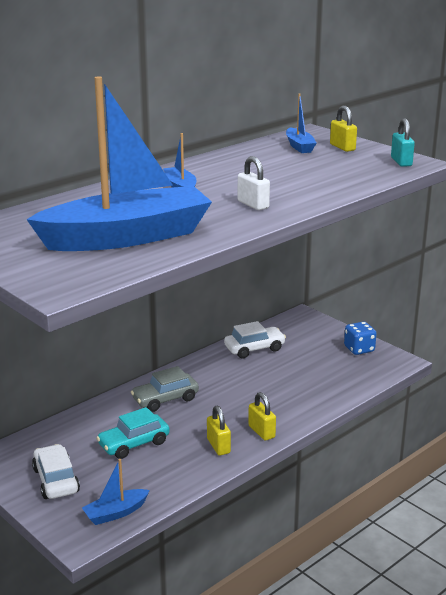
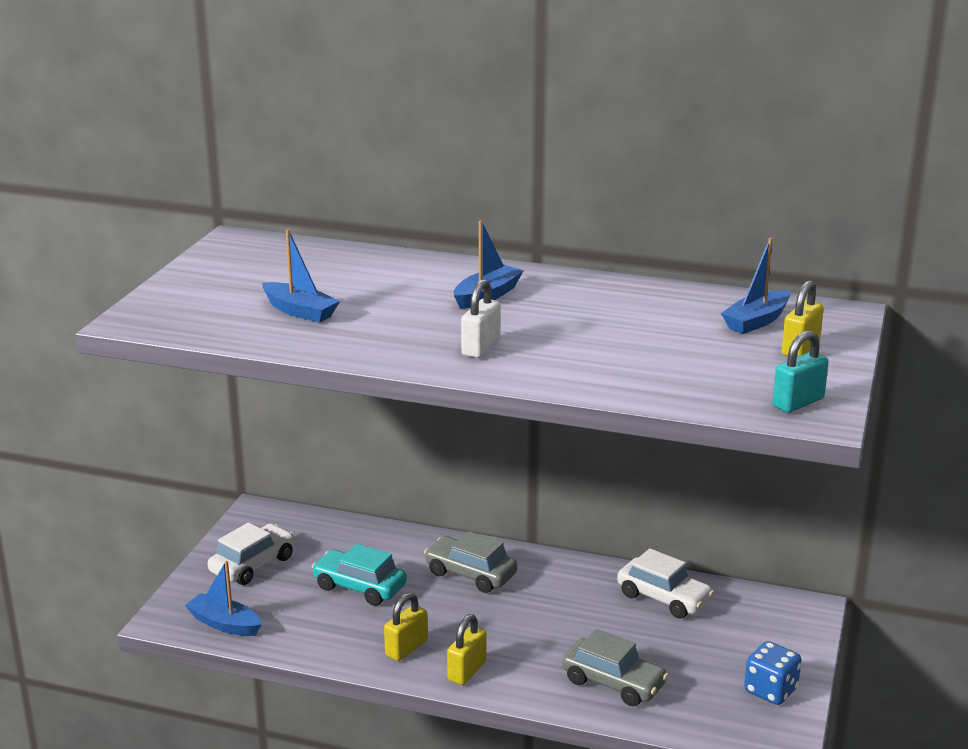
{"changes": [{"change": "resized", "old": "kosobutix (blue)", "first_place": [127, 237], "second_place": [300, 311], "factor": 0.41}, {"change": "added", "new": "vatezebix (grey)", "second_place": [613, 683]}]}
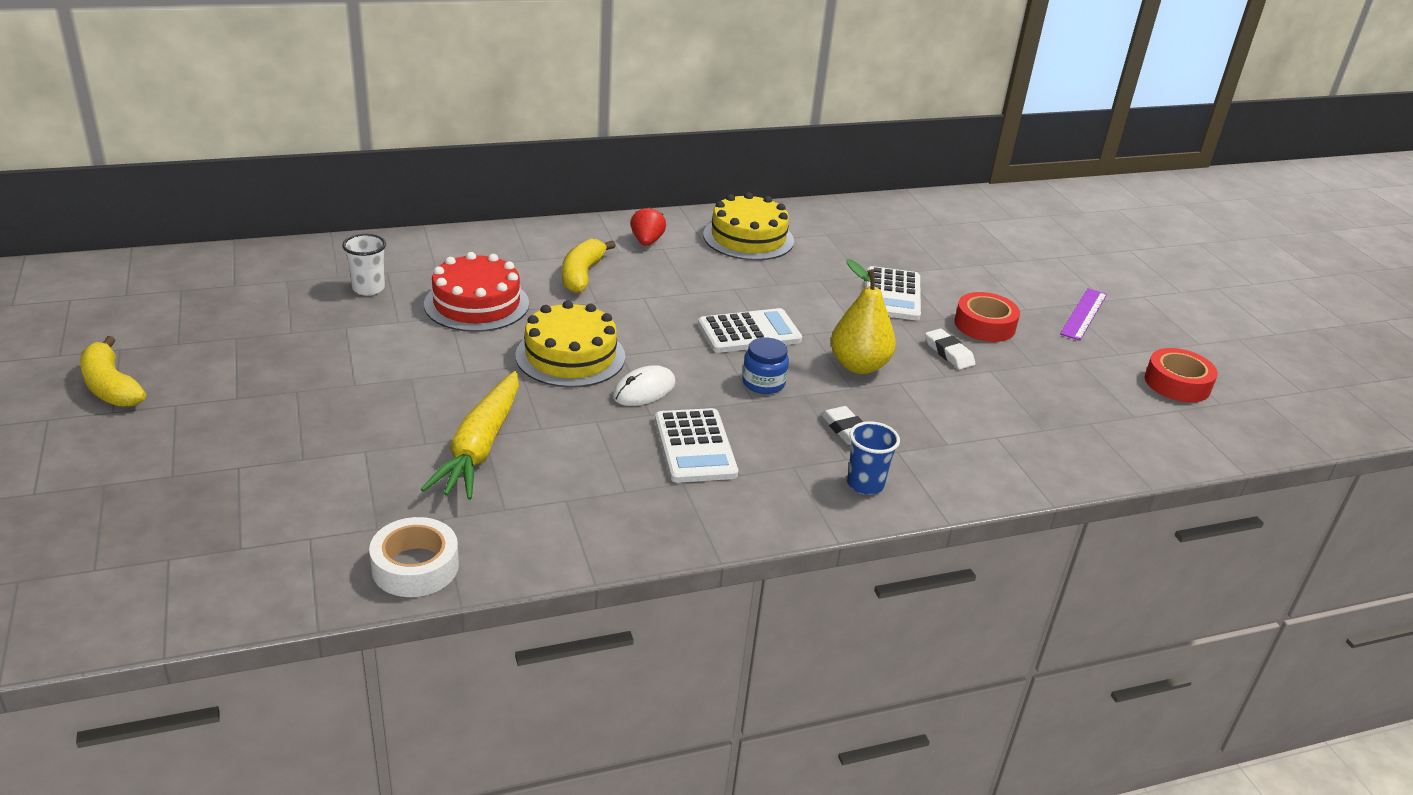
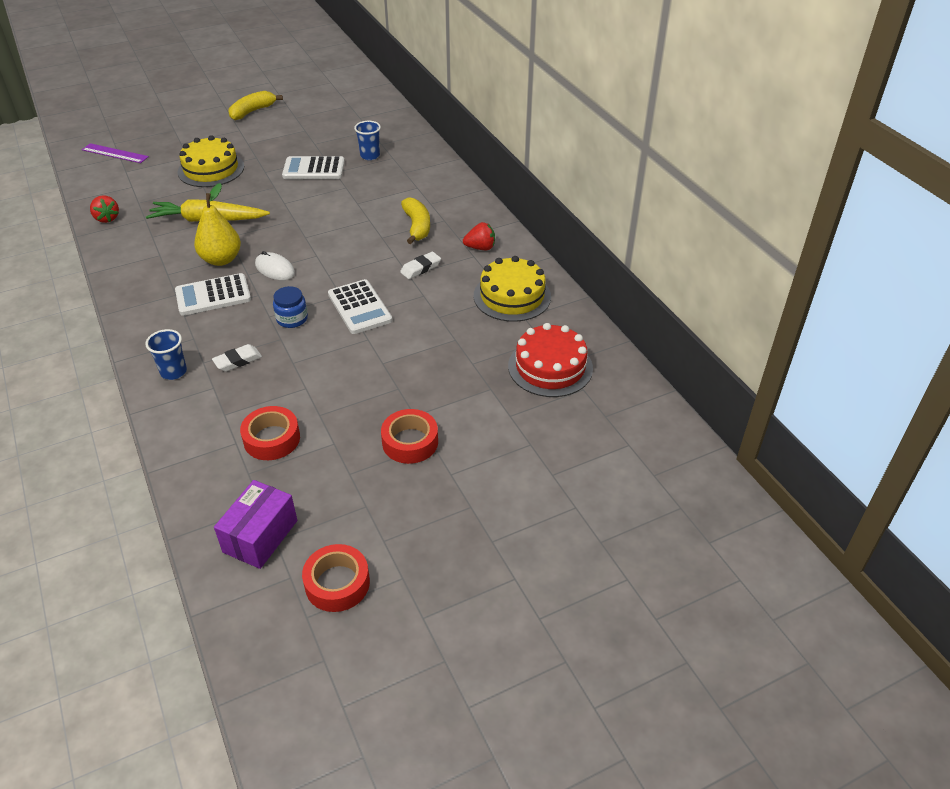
{"changes": [{"change": "recoloured", "old": "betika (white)", "new": "betika (blue)", "first_place": [368, 288], "second_place": [370, 156]}, {"change": "replaced", "old": "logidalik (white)", "new": "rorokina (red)", "first_place": [415, 567], "second_place": [107, 218]}, {"change": "moved", "old": "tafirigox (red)", "first_place": [476, 304], "second_place": [550, 367]}, {"change": "moved", "old": "tafirigox (yellow)", "first_place": [570, 356], "second_place": [211, 169]}, {"change": "turned", "old": "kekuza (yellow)", "first_place": [582, 275], "second_place": [417, 226], "degrees": 75}, {"change": "moved", "old": "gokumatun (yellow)", "first_place": [858, 366], "second_place": [221, 259]}, {"change": "moved", "old": "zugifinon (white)", "first_place": [892, 295], "second_place": [314, 169]}, {"change": "moved", "old": "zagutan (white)", "first_place": [948, 353], "second_place": [420, 268]}, {"change": "moved", "old": "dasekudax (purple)", "first_place": [1083, 314], "second_place": [115, 153]}, {"change": "added", "new": "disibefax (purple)", "second_place": [260, 536]}, {"change": "added", "new": "logidalik (red)", "second_place": [272, 439]}]}
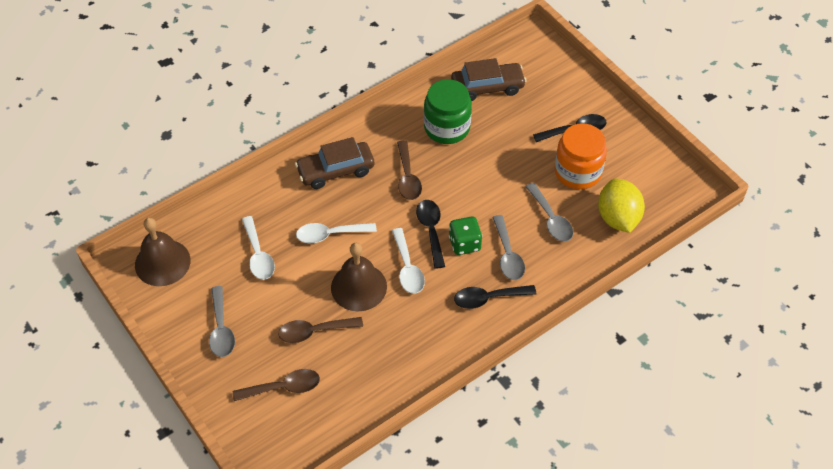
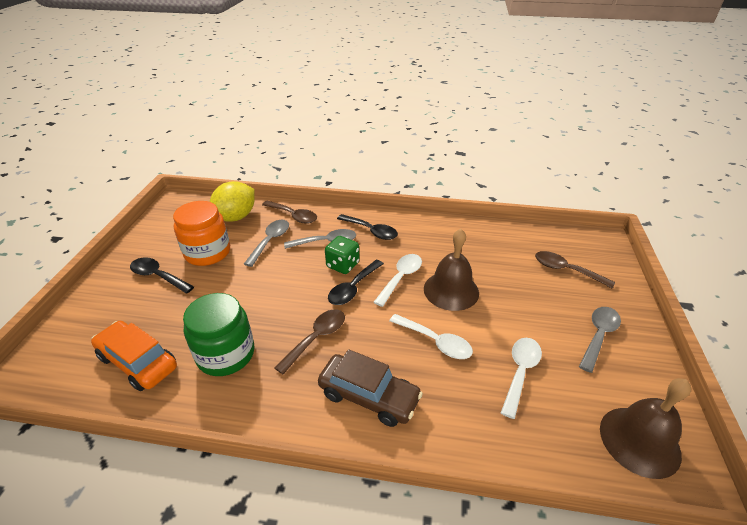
{"changes": [{"change": "moved", "old": "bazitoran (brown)", "first_place": [314, 331], "second_place": [293, 216]}, {"change": "recoloured", "old": "vatezebix (brown)", "new": "vatezebix (orange)", "first_place": [487, 87], "second_place": [138, 362]}, {"change": "turned", "old": "bazitoran (grey)", "first_place": [507, 255], "second_place": [326, 242], "degrees": 45}]}
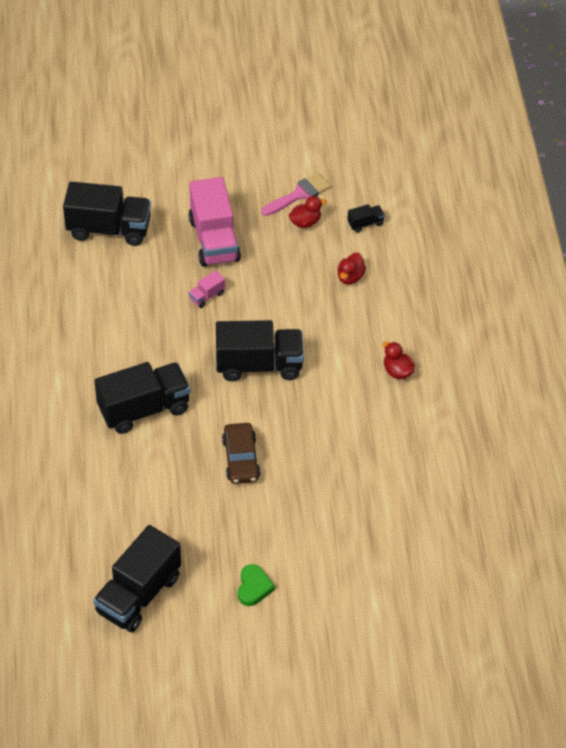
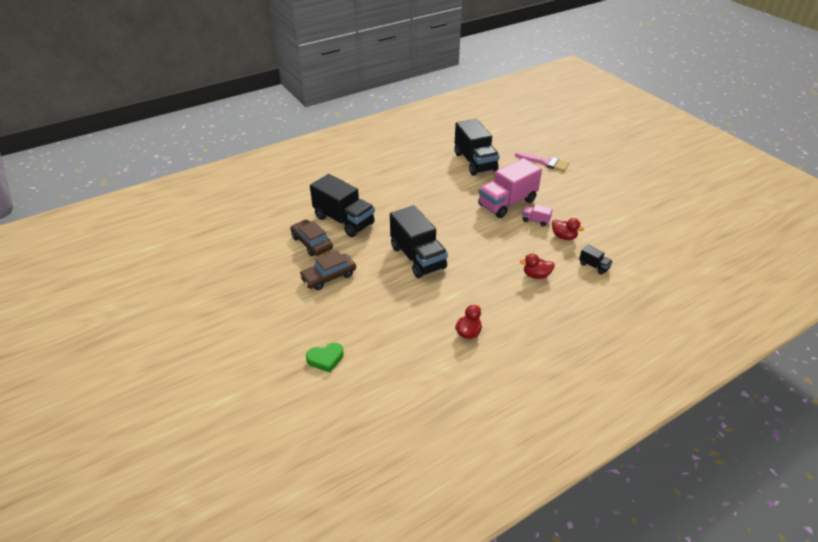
{"changes": [{"change": "removed", "old": "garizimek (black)", "first_place": [138, 594]}, {"change": "moved", "old": "garizimek (pink)", "first_place": [207, 296], "second_place": [535, 220]}, {"change": "moved", "old": "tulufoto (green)", "first_place": [254, 587], "second_place": [325, 359]}, {"change": "moved", "old": "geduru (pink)", "first_place": [299, 194], "second_place": [545, 162]}, {"change": "added", "new": "vatezebix (brown)", "second_place": [312, 243]}]}
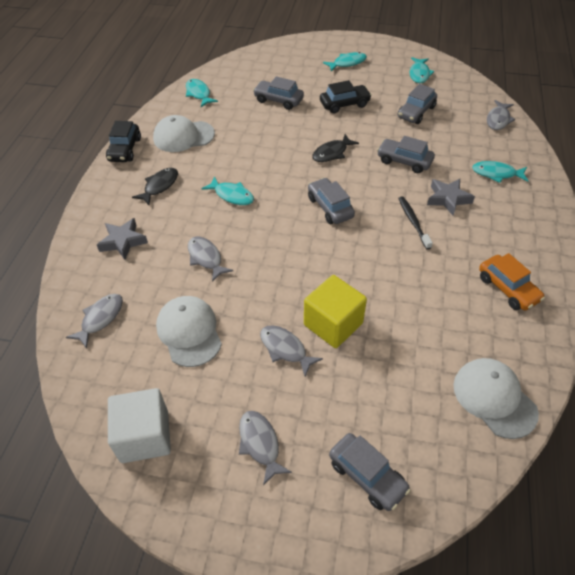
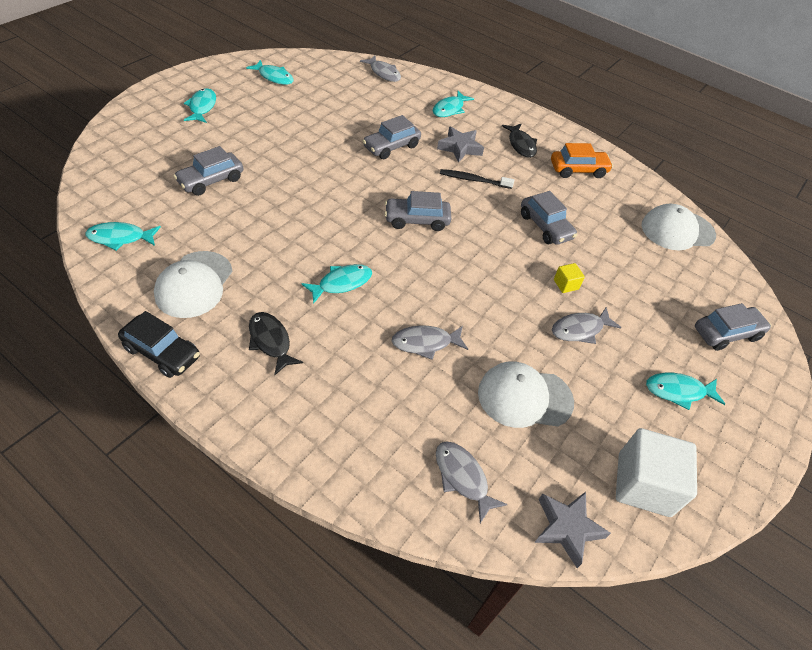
{"changes": [{"change": "moved", "old": "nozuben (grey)", "first_place": [123, 241], "second_place": [567, 528]}, {"change": "recoloured", "old": "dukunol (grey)", "new": "dukunol (turquoise)", "first_place": [260, 444], "second_place": [678, 391]}, {"change": "resized", "old": "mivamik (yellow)", "first_place": [333, 324], "second_place": [566, 284], "factor": 0.44}, {"change": "moved", "old": "dukunol (black)", "first_place": [332, 153], "second_place": [521, 145]}, {"change": "removed", "old": "vatezebix (black)", "first_place": [344, 104]}, {"change": "moved", "old": "vatezebix (grey)", "first_place": [416, 112], "second_place": [545, 226]}]}
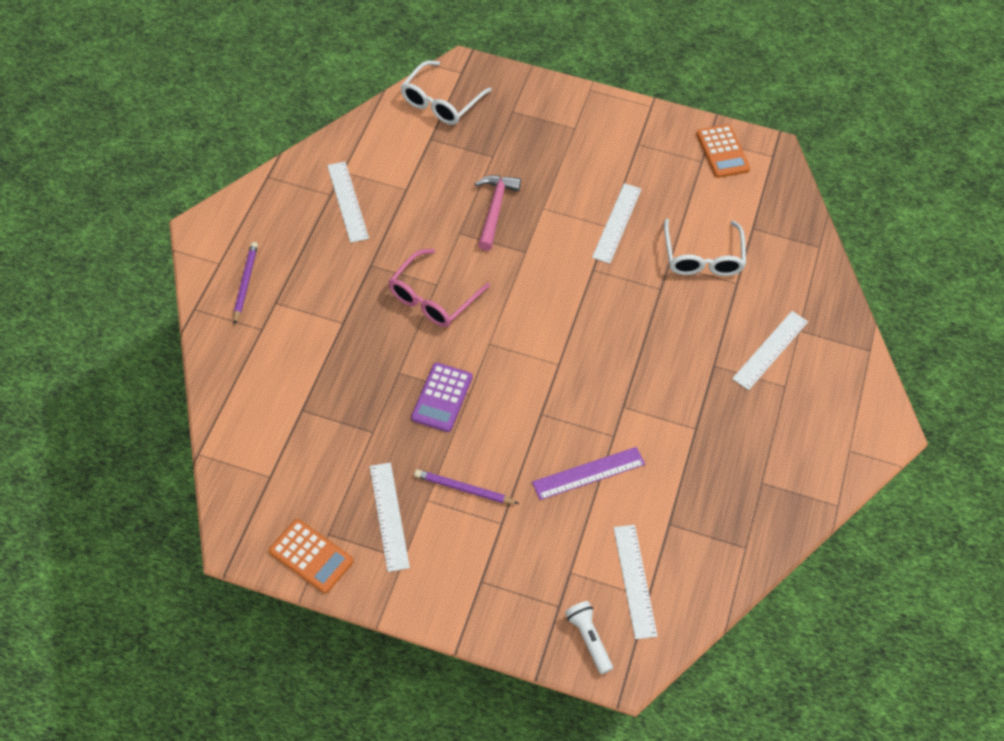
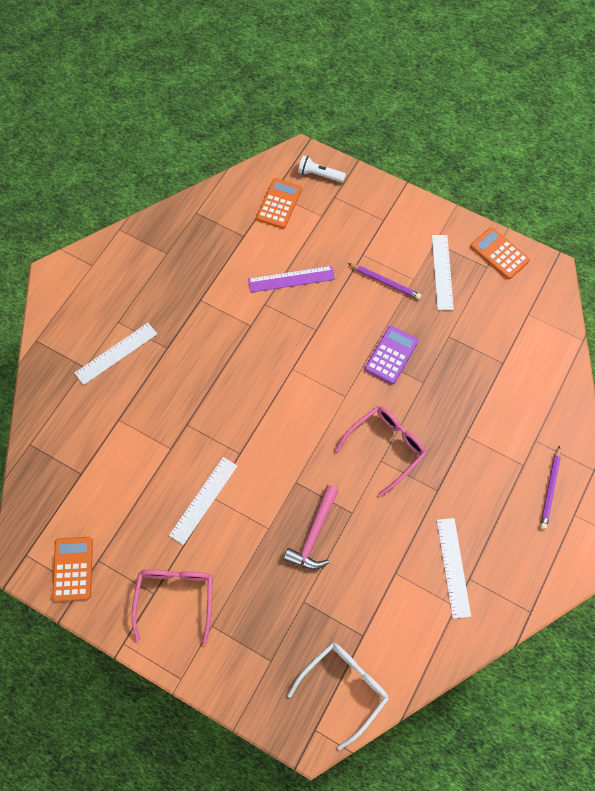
{"changes": [{"change": "turned", "old": "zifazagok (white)", "first_place": [588, 639], "second_place": [319, 175], "degrees": 120}, {"change": "replaced", "old": "dasekudax (white)", "new": "zugifinon (orange)", "first_place": [635, 581], "second_place": [279, 204]}, {"change": "removed", "old": "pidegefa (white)", "first_place": [702, 257]}, {"change": "added", "new": "pidegefa (pink)", "second_place": [175, 598]}]}
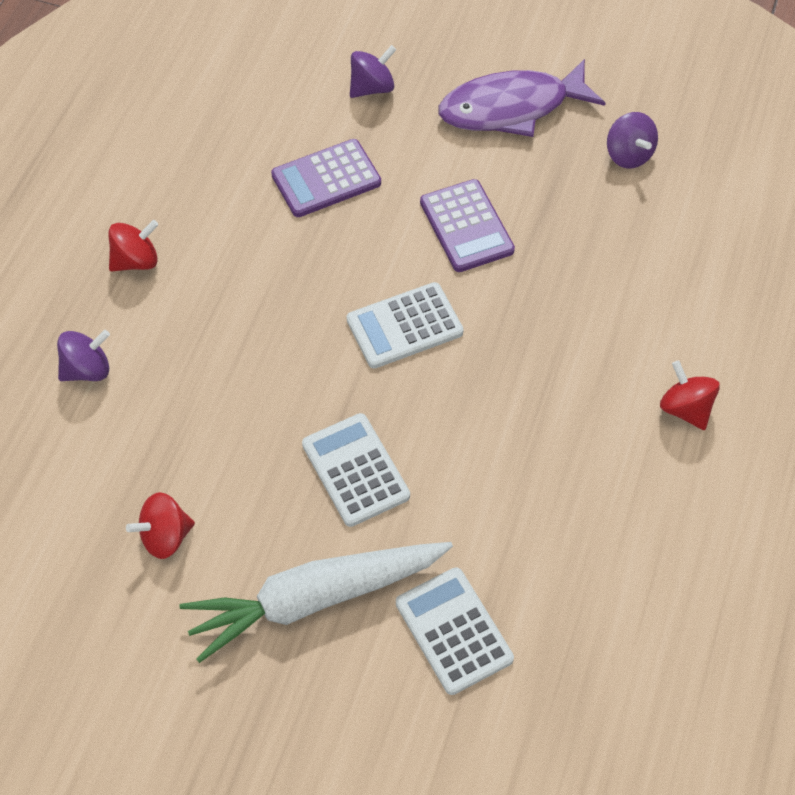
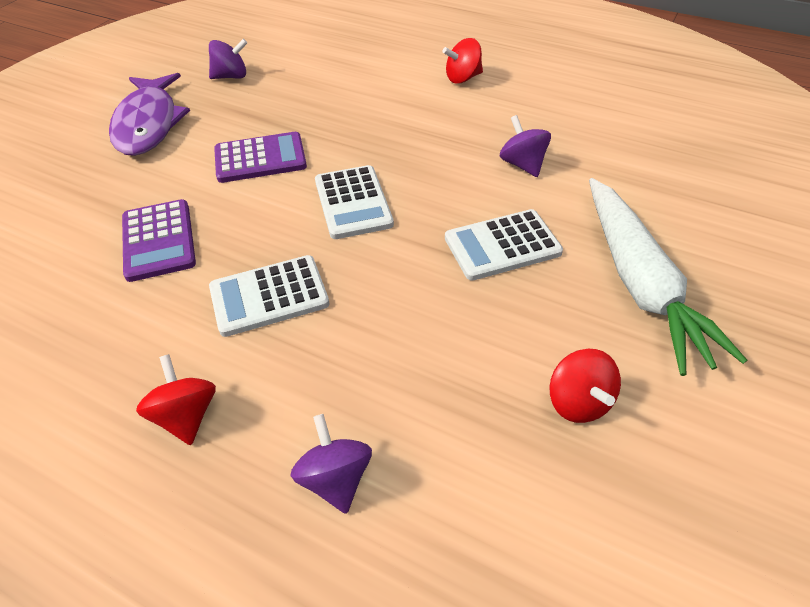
{"changes": [{"change": "moved", "old": "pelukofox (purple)", "first_place": [372, 87], "second_place": [522, 164]}, {"change": "moved", "old": "zugifinon (white)", "first_place": [454, 631], "second_place": [269, 296]}]}
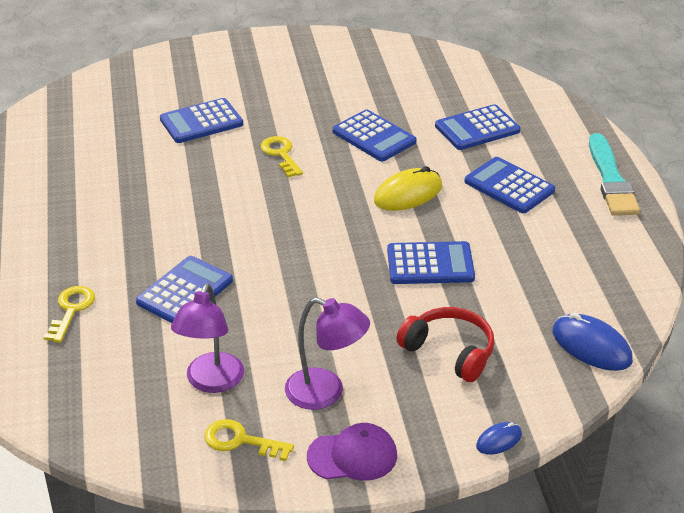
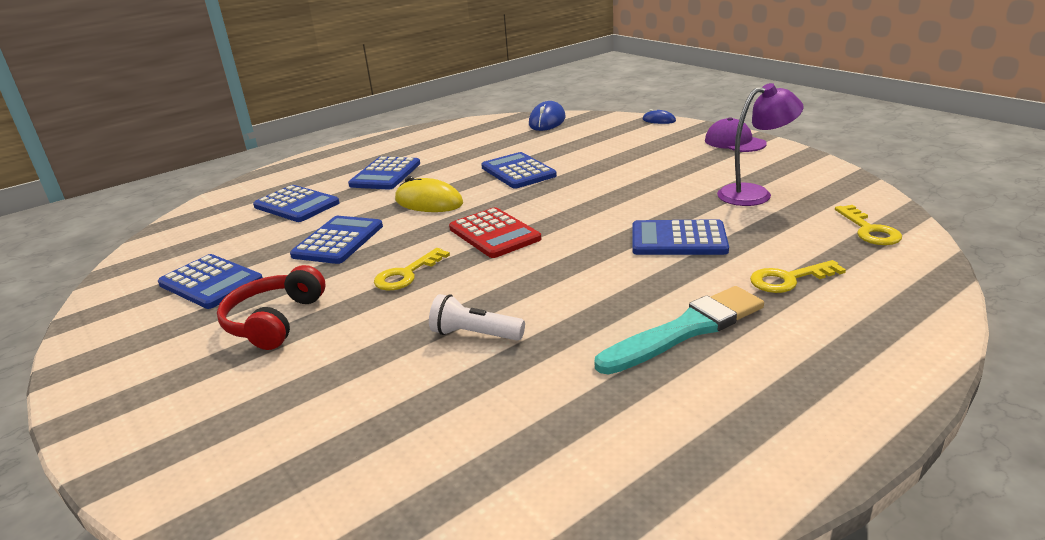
{"changes": [{"change": "moved", "old": "zugifinon (blue)", "first_place": [201, 122], "second_place": [211, 282]}, {"change": "moved", "old": "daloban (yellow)", "first_place": [240, 441], "second_place": [869, 230]}, {"change": "removed", "old": "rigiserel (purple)", "first_place": [326, 393]}, {"change": "moved", "old": "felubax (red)", "first_place": [449, 352], "second_place": [274, 321]}, {"change": "moved", "old": "geduru (turquoise)", "first_place": [611, 179], "second_place": [685, 330]}, {"change": "added", "new": "zifazagok (white)", "second_place": [475, 334]}, {"change": "added", "new": "zugifinon (red)", "second_place": [494, 234]}]}
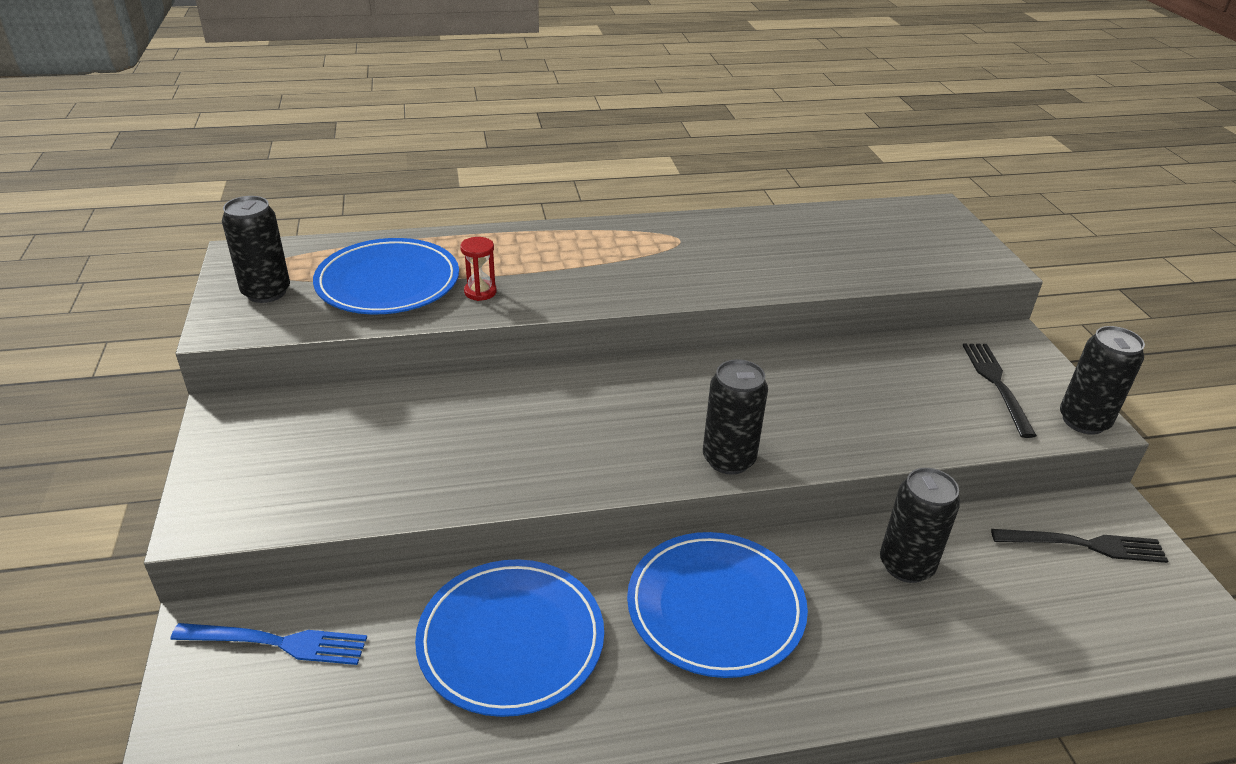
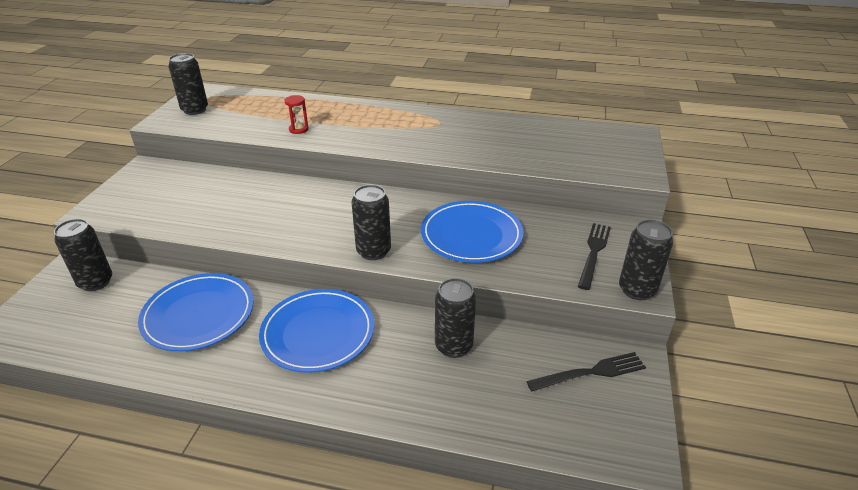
{"changes": [{"change": "replaced", "old": "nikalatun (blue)", "new": "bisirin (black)", "first_place": [279, 643], "second_place": [96, 282]}, {"change": "moved", "old": "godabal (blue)", "first_place": [388, 282], "second_place": [471, 235]}, {"change": "turned", "old": "nikalatun (black)", "first_place": [1086, 545], "second_place": [591, 372], "degrees": -45}]}
